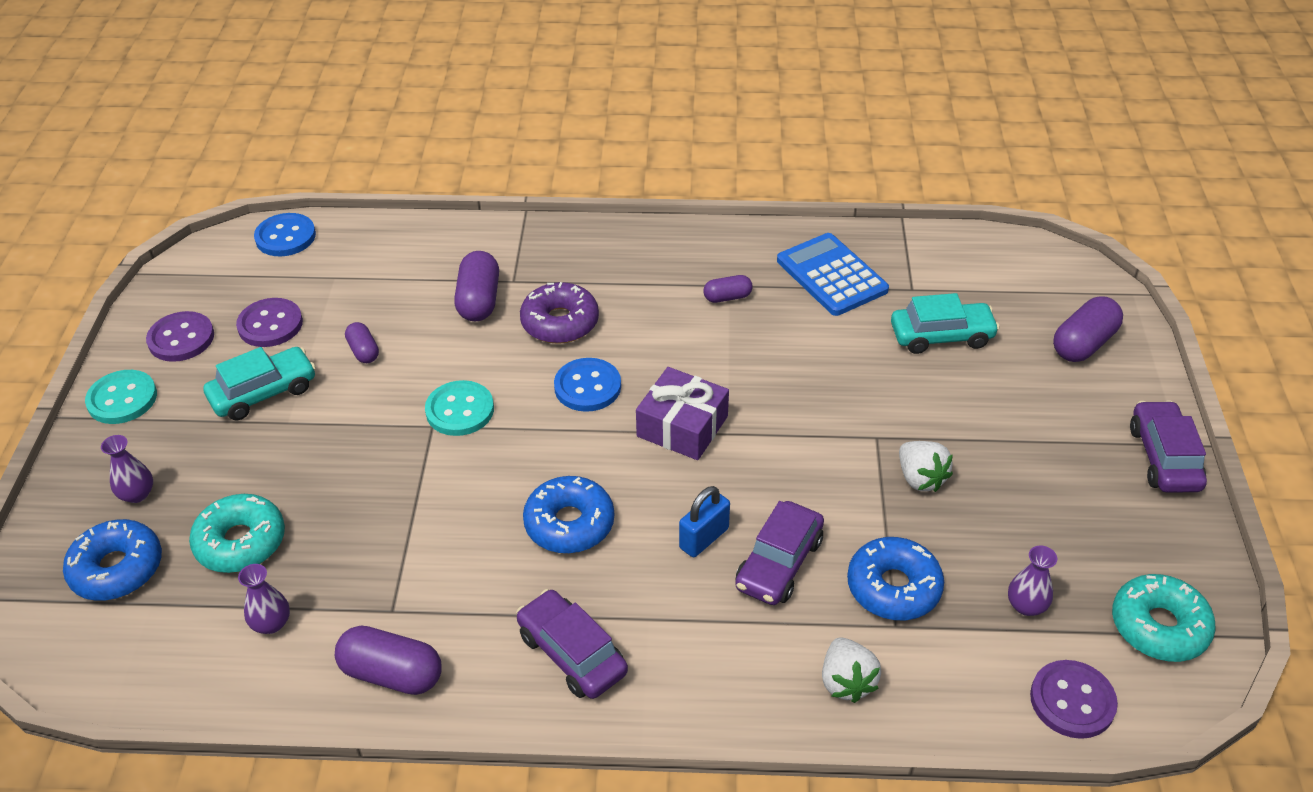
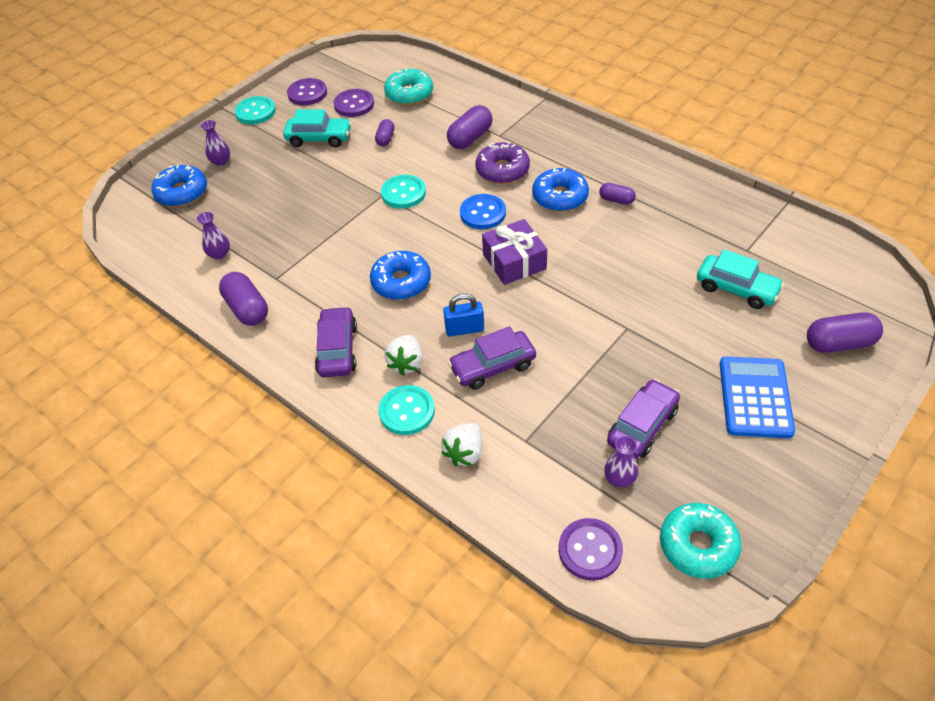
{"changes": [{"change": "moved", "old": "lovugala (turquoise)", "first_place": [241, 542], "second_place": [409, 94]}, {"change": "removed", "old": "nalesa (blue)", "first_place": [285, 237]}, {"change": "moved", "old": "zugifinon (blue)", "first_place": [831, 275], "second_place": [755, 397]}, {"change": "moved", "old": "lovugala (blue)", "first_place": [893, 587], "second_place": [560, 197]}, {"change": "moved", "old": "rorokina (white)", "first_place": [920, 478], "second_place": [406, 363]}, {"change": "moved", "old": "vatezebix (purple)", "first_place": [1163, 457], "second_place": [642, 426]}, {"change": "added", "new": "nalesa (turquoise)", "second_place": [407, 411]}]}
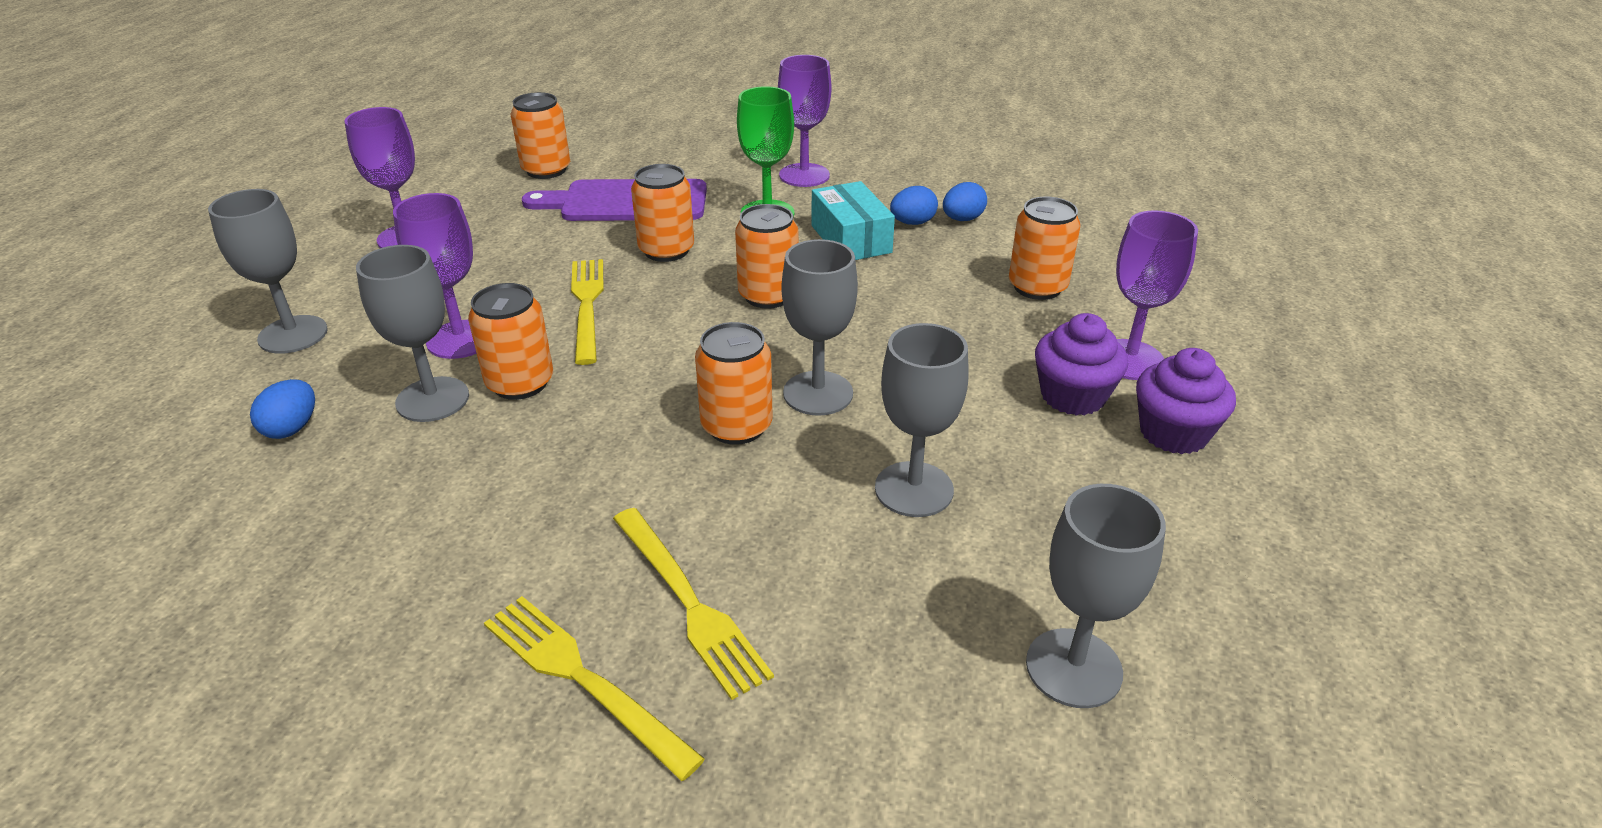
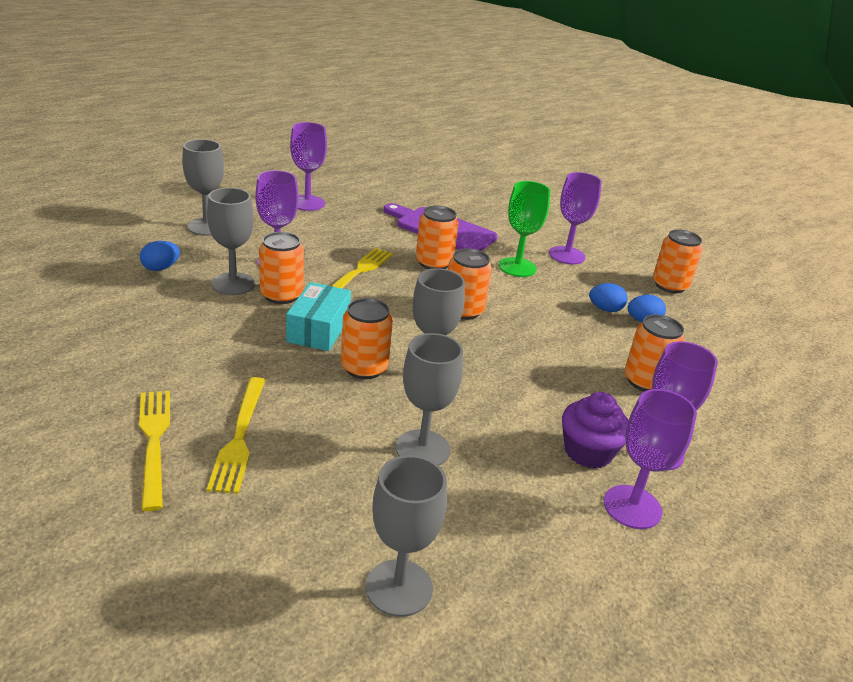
{"changes": [{"change": "moved", "old": "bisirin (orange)", "first_place": [546, 170], "second_place": [669, 285]}, {"change": "moved", "old": "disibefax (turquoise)", "first_place": [851, 239], "second_place": [318, 329]}, {"change": "replaced", "old": "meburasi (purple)", "new": "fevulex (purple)", "first_place": [1173, 433], "second_place": [632, 507]}]}
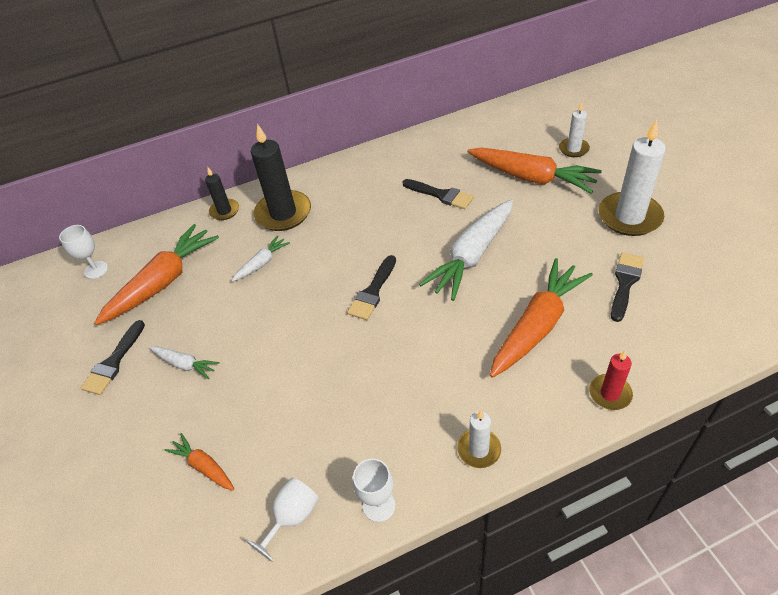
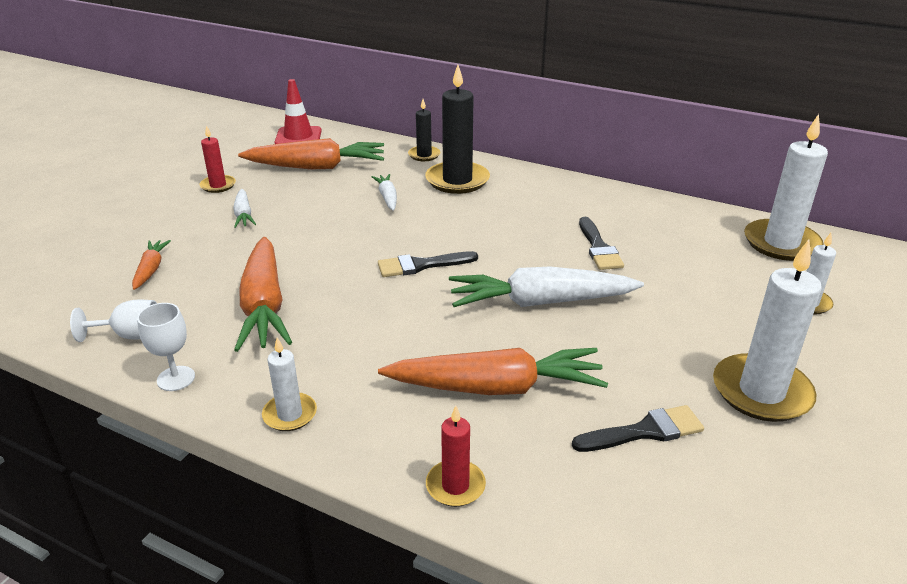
{"changes": [{"change": "replaced", "old": "fevulex (white)", "new": "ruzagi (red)", "first_place": [96, 270], "second_place": [298, 137]}, {"change": "replaced", "old": "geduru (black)", "new": "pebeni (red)", "first_place": [114, 362], "second_place": [218, 185]}, {"change": "turned", "old": "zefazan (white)", "first_place": [262, 263], "second_place": [387, 197], "degrees": -105}, {"change": "moved", "old": "zefazan (orange)", "first_place": [532, 178], "second_place": [264, 306]}, {"change": "added", "new": "pebeni (white)", "second_place": [781, 243]}]}
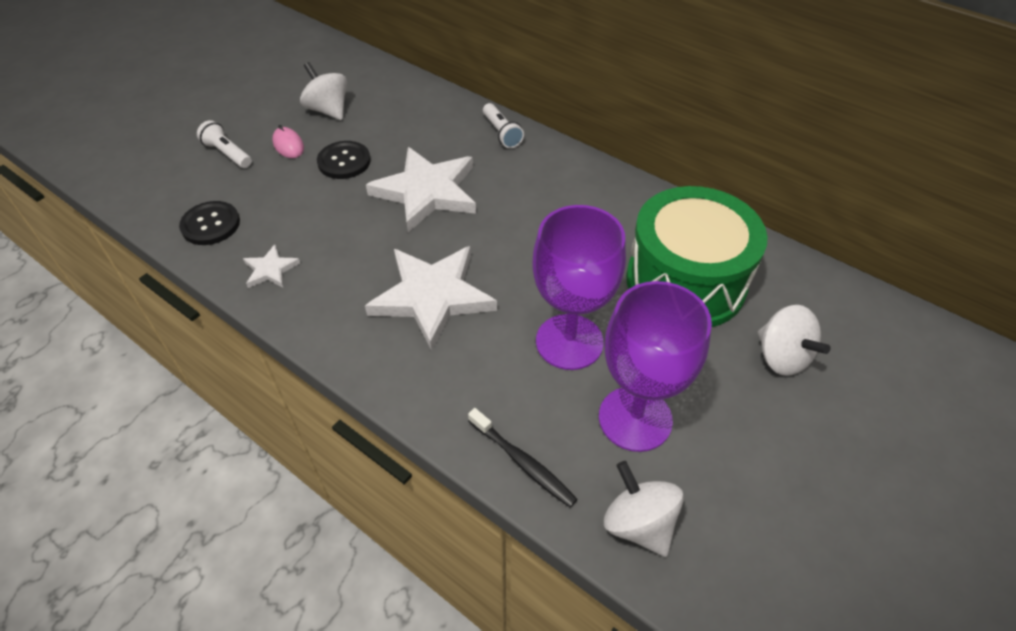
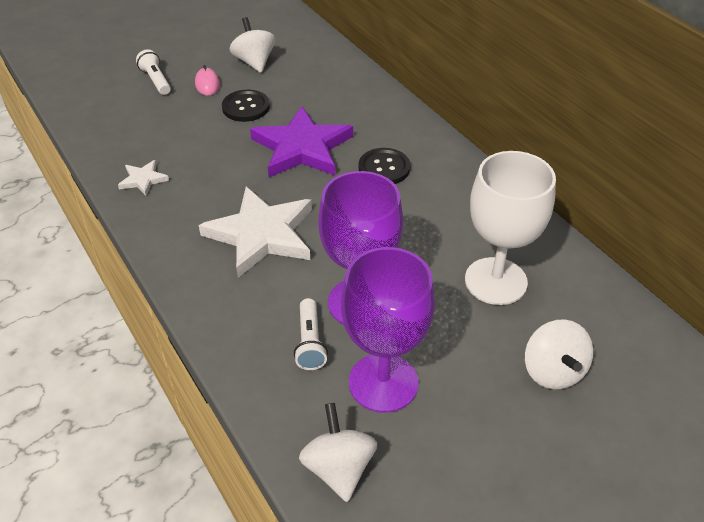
{"changes": [{"change": "moved", "old": "nalesa (black)", "first_place": [210, 224], "second_place": [384, 168]}, {"change": "recoloured", "old": "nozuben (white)", "new": "nozuben (purple)", "first_place": [427, 192], "second_place": [302, 148]}, {"change": "removed", "old": "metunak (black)", "first_place": [523, 462]}, {"change": "moved", "old": "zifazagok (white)", "first_place": [501, 133], "second_place": [310, 342]}, {"change": "replaced", "old": "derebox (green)", "new": "fevulex (white)", "first_place": [685, 282], "second_place": [495, 281]}]}
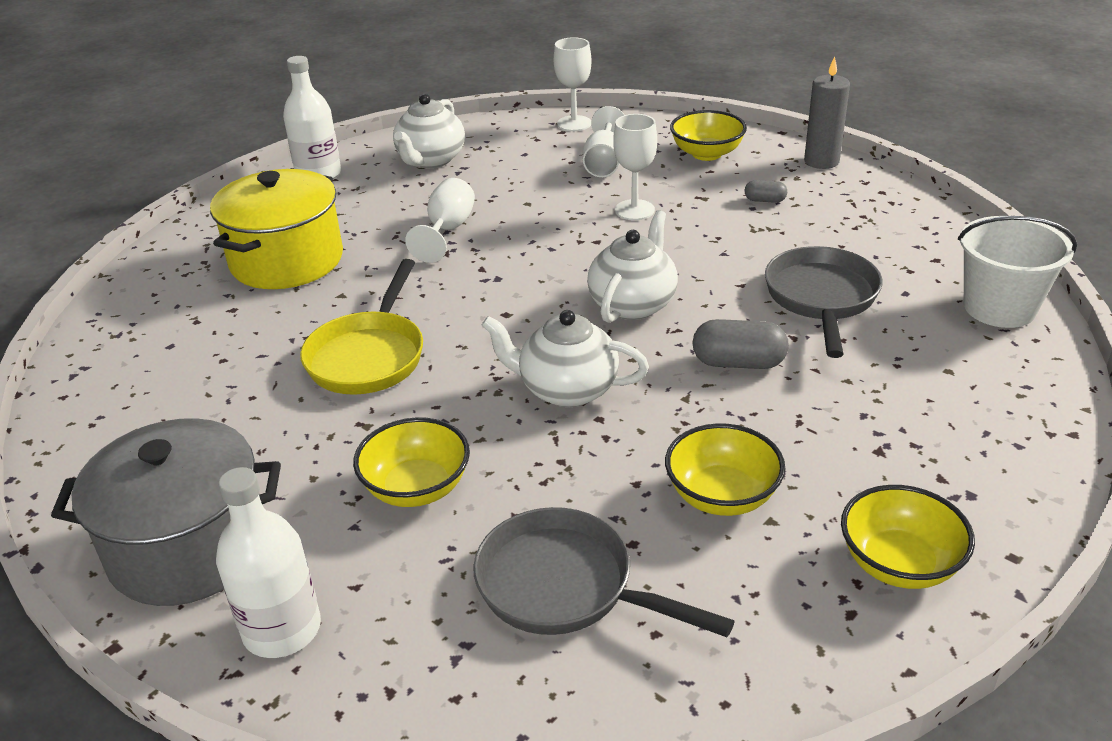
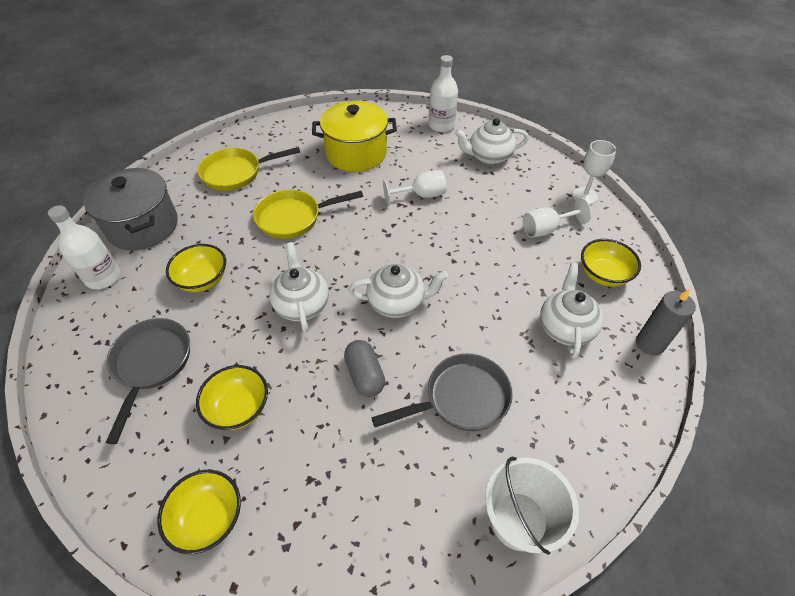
{"changes": [{"change": "removed", "old": "fevulex (white)", "first_place": [634, 210]}, {"change": "replaced", "old": "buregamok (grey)", "new": "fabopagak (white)", "first_place": [765, 200], "second_place": [565, 327]}, {"change": "added", "new": "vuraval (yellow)", "second_place": [236, 173]}]}
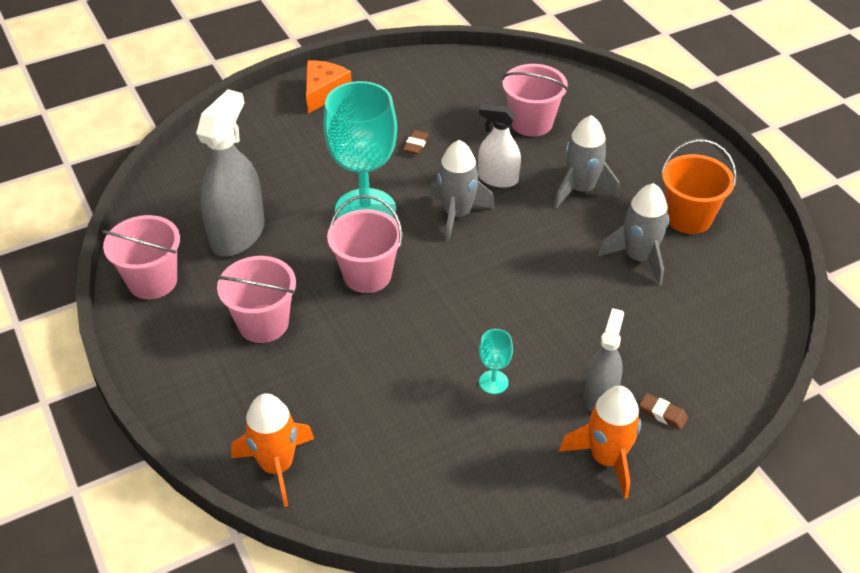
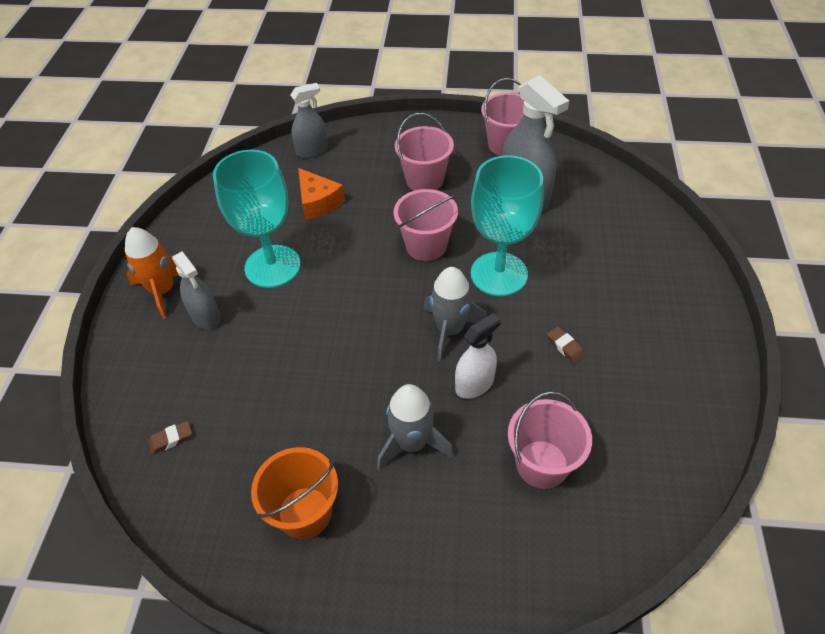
{"changes": [{"change": "replaced", "old": "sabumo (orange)", "new": "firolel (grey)", "first_place": [277, 466], "second_place": [312, 150]}, {"change": "moved", "old": "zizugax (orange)", "first_place": [324, 92], "second_place": [318, 202]}, {"change": "resized", "old": "fevulex (turquoise)", "first_place": [493, 382], "second_place": [272, 266], "factor": 2.4}, {"change": "removed", "old": "sabumo (grey)", "first_place": [638, 257]}, {"change": "moved", "old": "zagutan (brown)", "first_place": [662, 414], "second_place": [171, 439]}]}
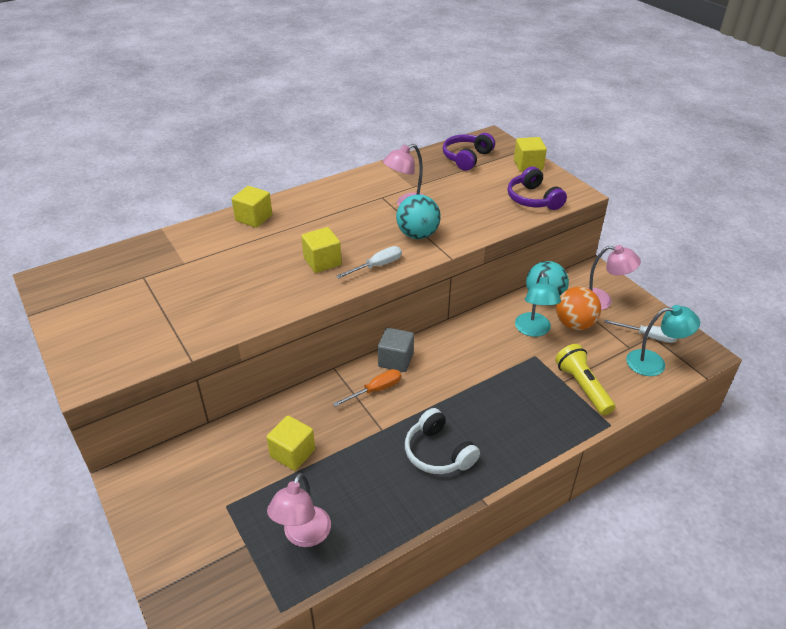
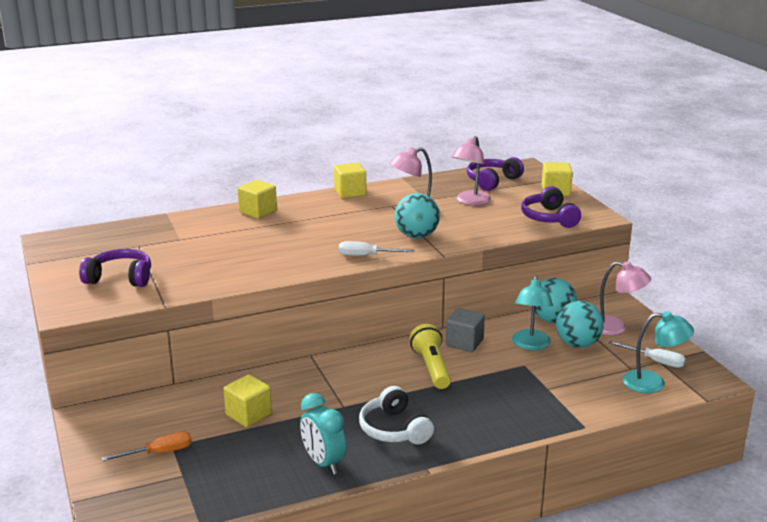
{"changes": [{"change": "moved", "old": "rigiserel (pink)", "first_place": [303, 536], "second_place": [470, 201]}, {"change": "moved", "old": "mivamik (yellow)", "first_place": [322, 261], "second_place": [350, 192]}, {"change": "moved", "old": "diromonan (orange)", "first_place": [375, 390], "second_place": [159, 453]}, {"change": "turned", "old": "diromonan (white)", "first_place": [377, 266], "second_place": [366, 256], "degrees": -150}, {"change": "moved", "old": "mivamik (grey)", "first_place": [395, 360], "second_place": [464, 342]}, {"change": "moved", "old": "zifazagok (yellow)", "first_place": [582, 387], "second_place": [431, 367]}, {"change": "recoloured", "old": "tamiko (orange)", "new": "tamiko (turquoise)", "first_place": [574, 324], "second_place": [577, 344]}, {"change": "added", "new": "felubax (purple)", "second_place": [120, 278]}, {"change": "added", "new": "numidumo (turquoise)", "second_place": [323, 463]}]}
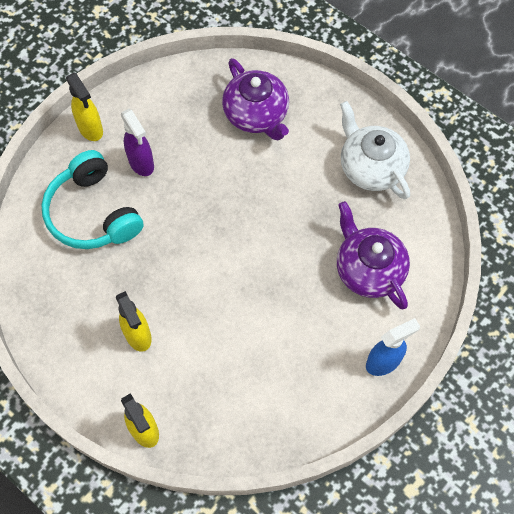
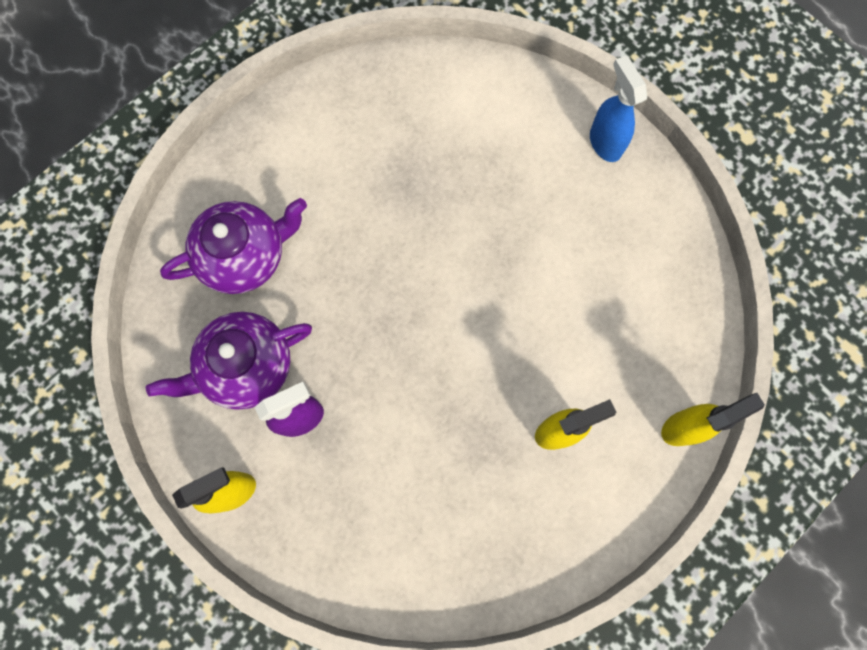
{"changes": [{"change": "removed", "old": "felubax (turquoise)", "first_place": [93, 213]}, {"change": "moved", "old": "fabopagak (purple)", "first_place": [368, 269], "second_place": [245, 367]}, {"change": "removed", "old": "fabopagak (white)", "first_place": [371, 167]}]}
